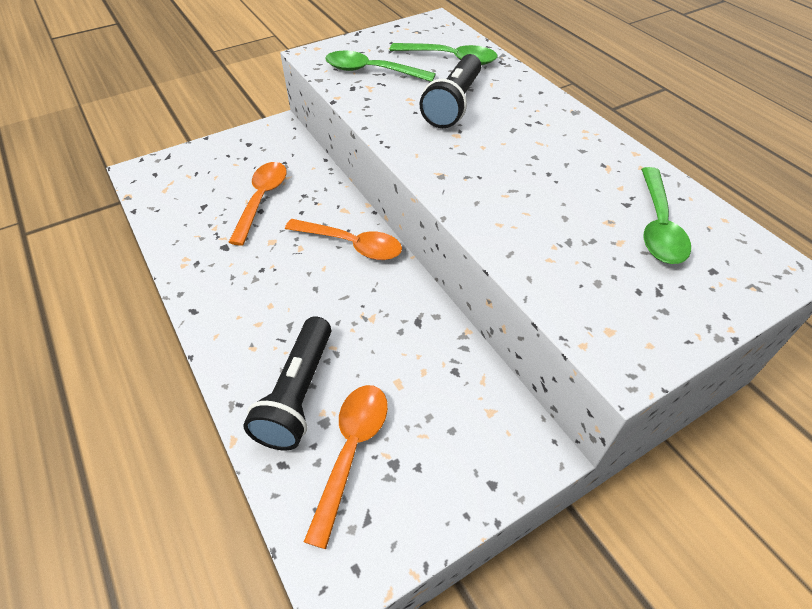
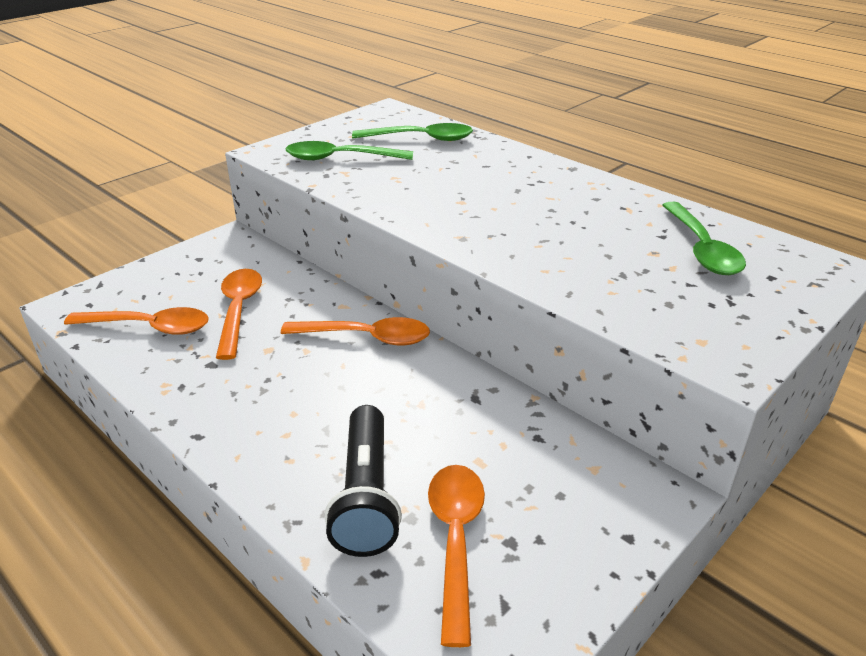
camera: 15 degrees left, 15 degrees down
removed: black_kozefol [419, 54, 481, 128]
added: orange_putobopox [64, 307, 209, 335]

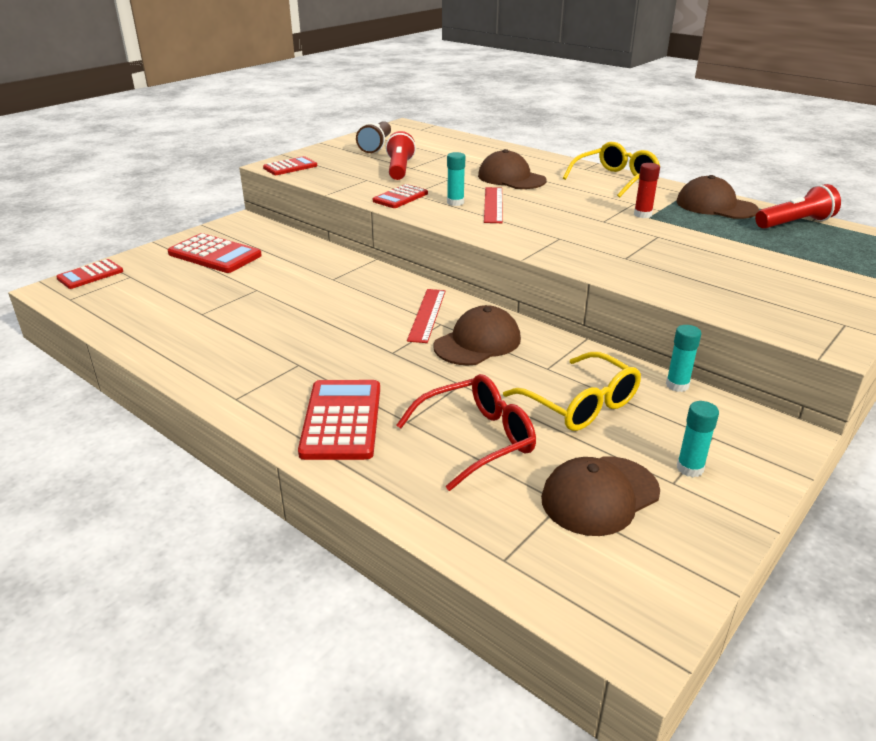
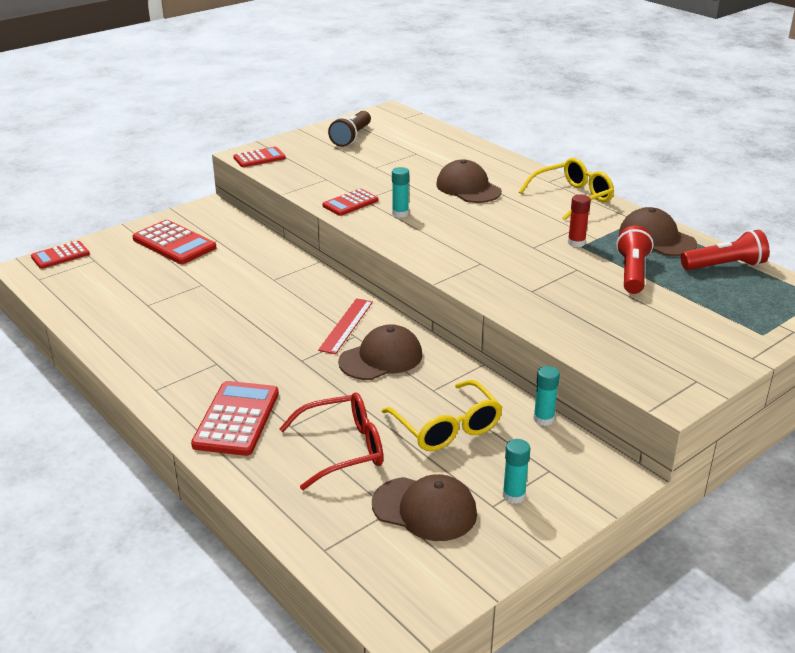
camera: 10 degrees right, 0 degrees up
removed: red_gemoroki [484, 187, 503, 223]
moved: red_kozefol [386, 131, 416, 180] to [616, 226, 654, 294]
turned: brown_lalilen [541, 456, 660, 536] = [372, 474, 477, 541] 135 degrees counterclockwise

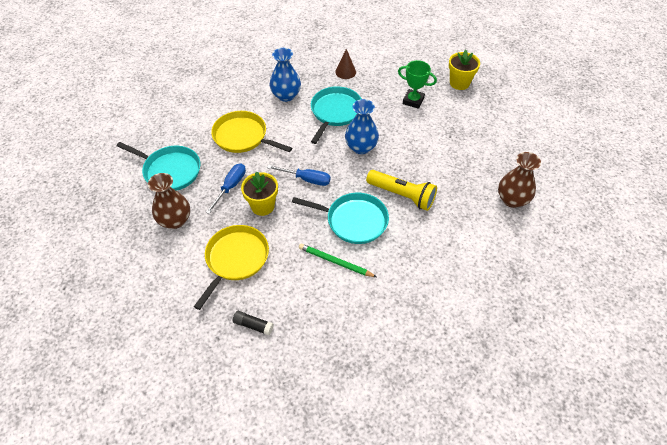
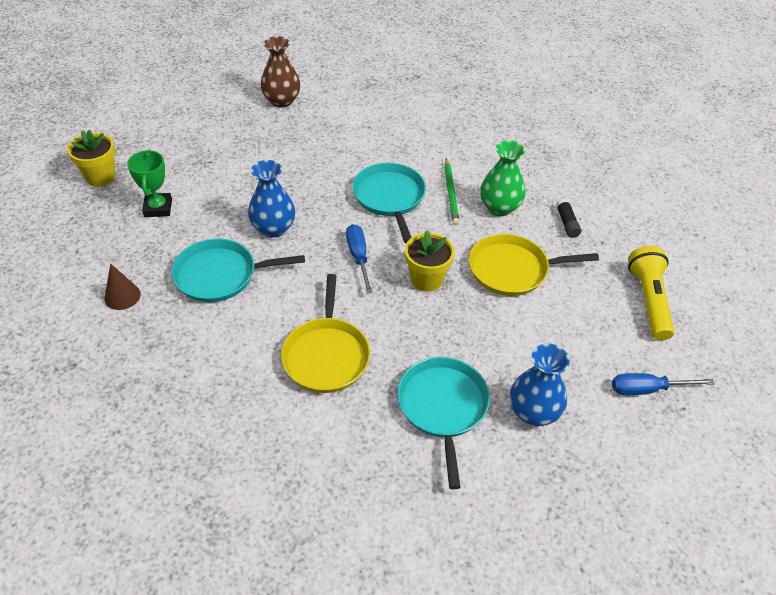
camera: 120 degrees left, 5 degrees down
removed: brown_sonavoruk [148, 173, 190, 229]
added: green_sonavoruk [480, 140, 525, 216]
moved: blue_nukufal [206, 164, 246, 214] to [612, 373, 715, 395]; blue_sonavoruk [269, 48, 301, 102] to [510, 344, 570, 426]; yellow_kozefol [366, 170, 437, 211] to [628, 246, 674, 340]

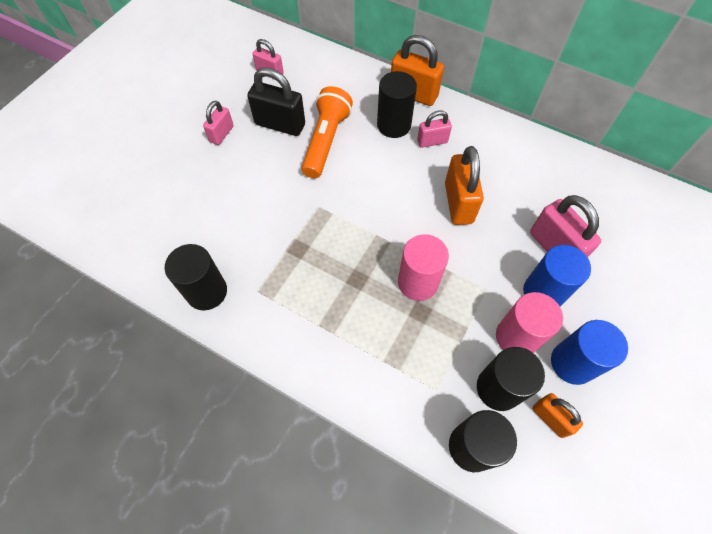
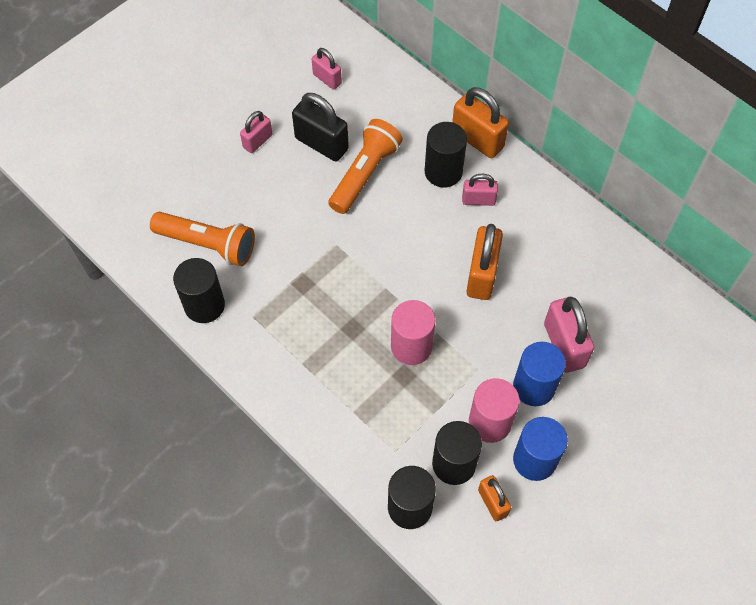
camera: 15 degrees right, 0 degrees up
added: orange_kozefol [150, 212, 255, 266]

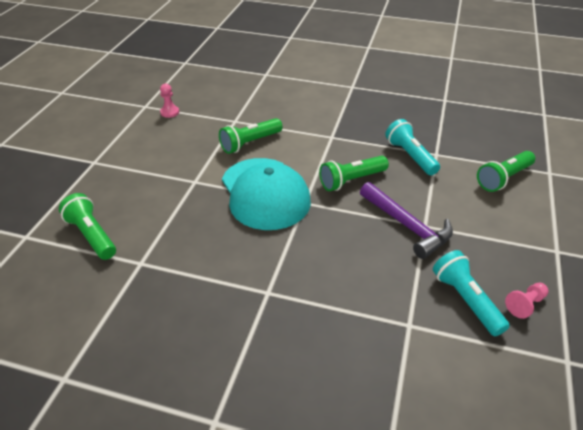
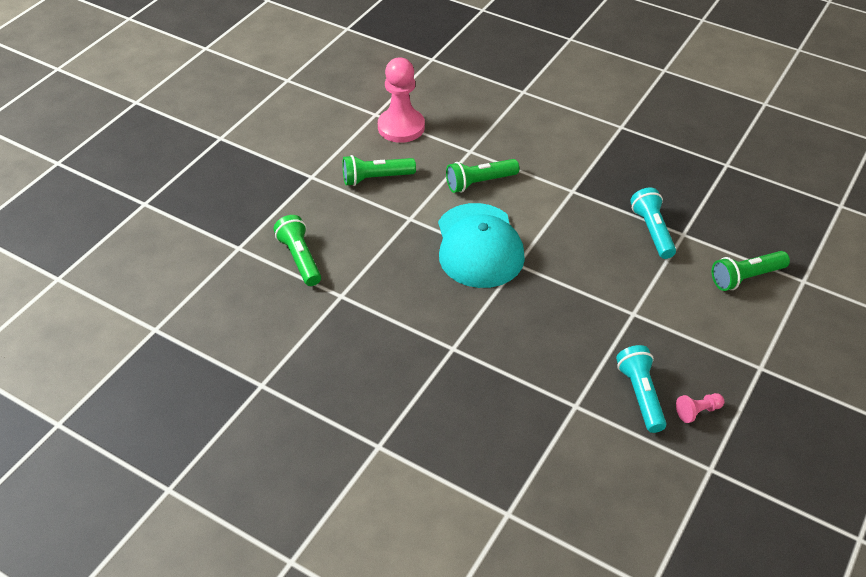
camera: 15 degrees right, 5 degrees up
removed: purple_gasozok [360, 182, 453, 259]
moved: green_kozefol [319, 156, 389, 191] to [342, 155, 416, 186]
resized: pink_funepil [160, 84, 179, 118] = [378, 57, 425, 143] x2.24

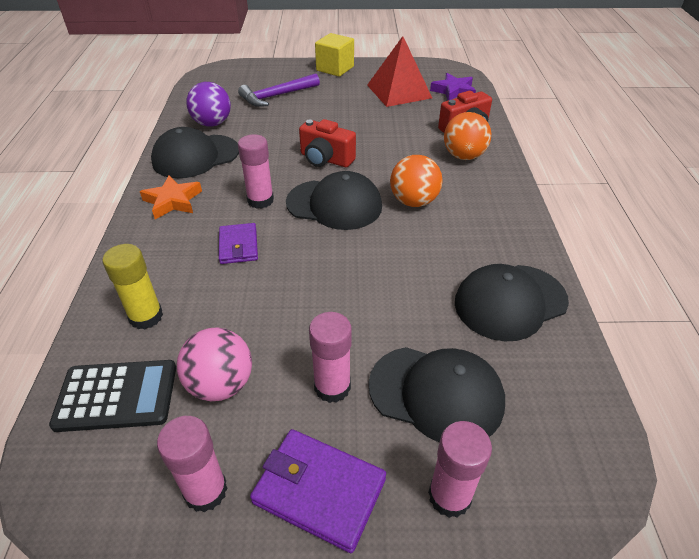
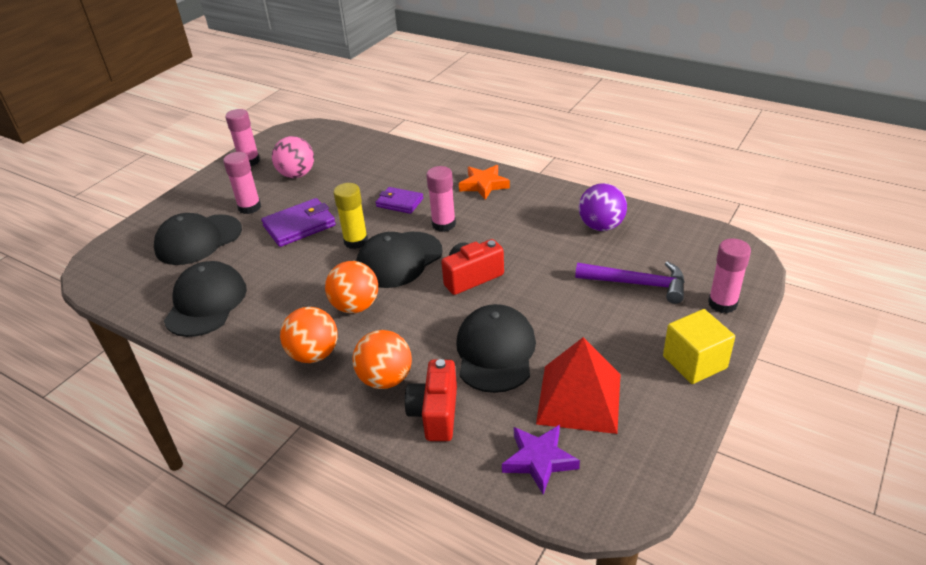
camera: 125 degrees right, 5 degrees down
removed: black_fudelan [49, 360, 176, 432]
added: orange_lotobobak [280, 307, 338, 363]
moved: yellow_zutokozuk [102, 244, 163, 330] to [333, 183, 368, 249]; black_lalilen [151, 127, 239, 178] to [456, 304, 536, 393]; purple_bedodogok [250, 429, 386, 553] to [261, 198, 336, 247]; pink_zutokozuk [428, 421, 492, 518] to [708, 239, 751, 313]
turned: purple_gasozok [238, 73, 320, 107] = [575, 261, 684, 304] 105 degrees clockwise

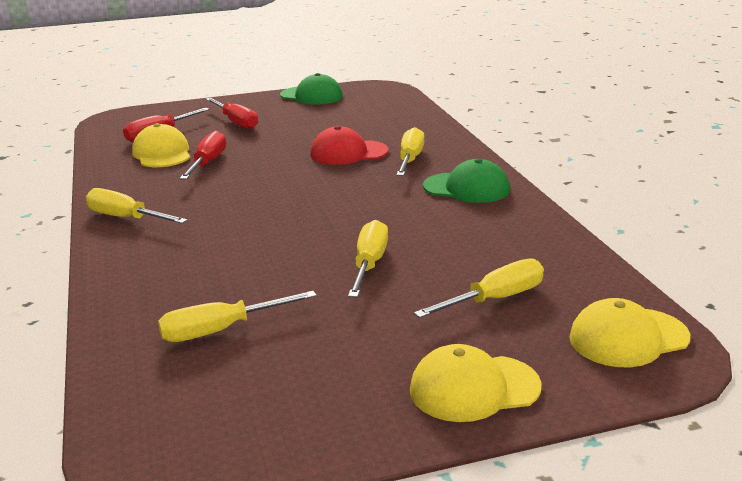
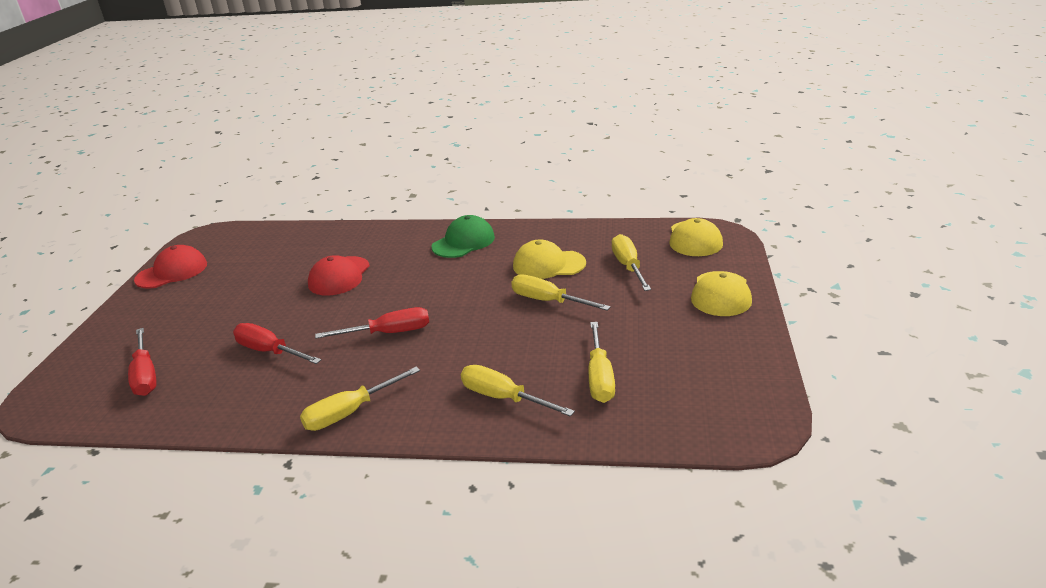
camera: 65 degrees left, 5 degrees up
moved: yellow_lalilen [132, 123, 190, 167] to [513, 239, 586, 279]; red_nukufal [206, 98, 258, 129] to [315, 307, 429, 339]; yellow_nukufal [396, 127, 424, 176] to [461, 365, 575, 417]
recoloured: green_lalilen [280, 73, 343, 105] to red_lalilen [134, 245, 207, 289]

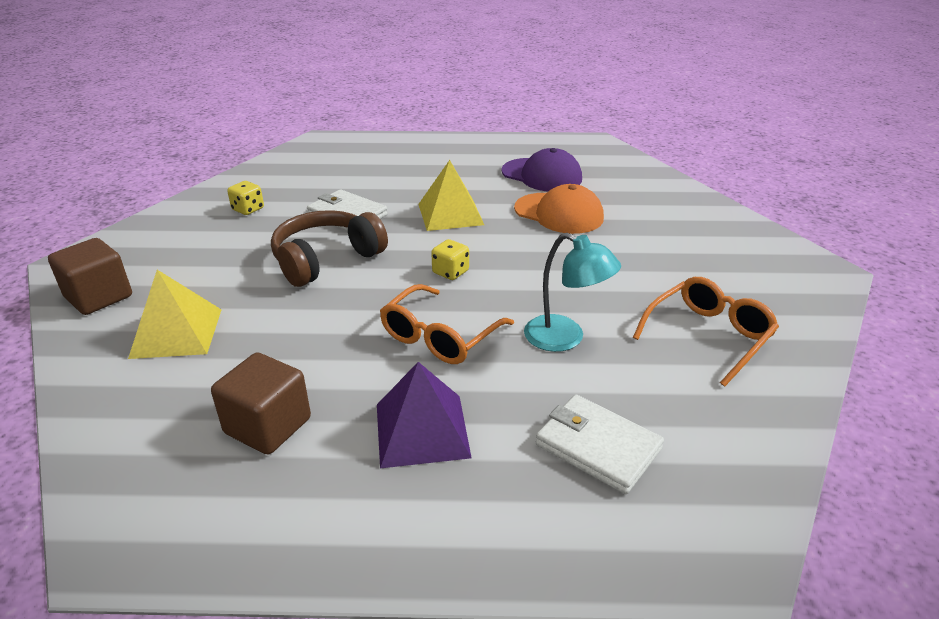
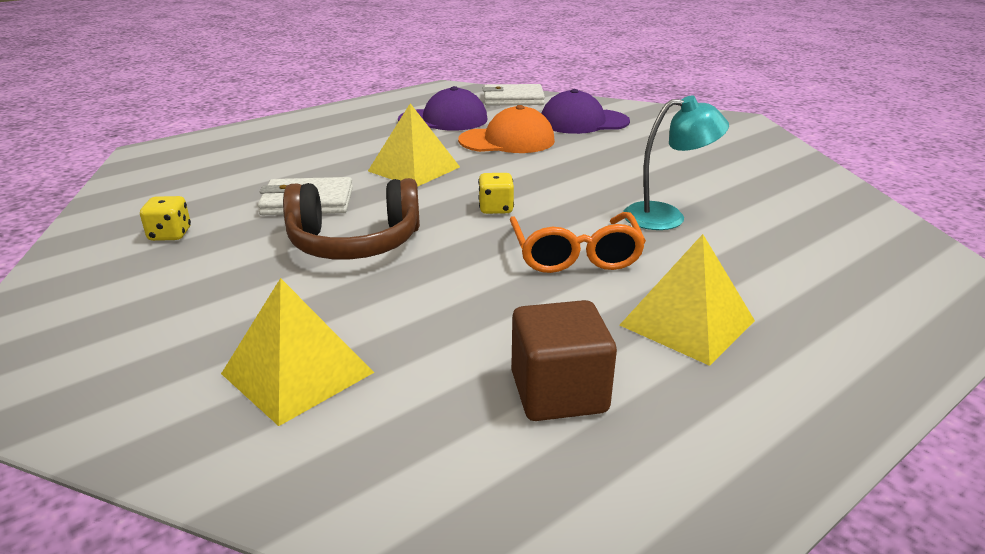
camera: 40 degrees left, 5 degrees down
removed: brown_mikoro [48, 238, 132, 315]; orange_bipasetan [633, 277, 779, 386]
added: purple_lalilen [541, 89, 630, 134]
moved: white_bedodogok [536, 395, 664, 494] to [483, 84, 545, 105]
recoloured: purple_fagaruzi [377, 362, 472, 468] to yellow_fagaruzi [620, 234, 755, 366]
turned: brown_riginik [271, 210, 388, 287] = [283, 178, 420, 259] 105 degrees counterclockwise

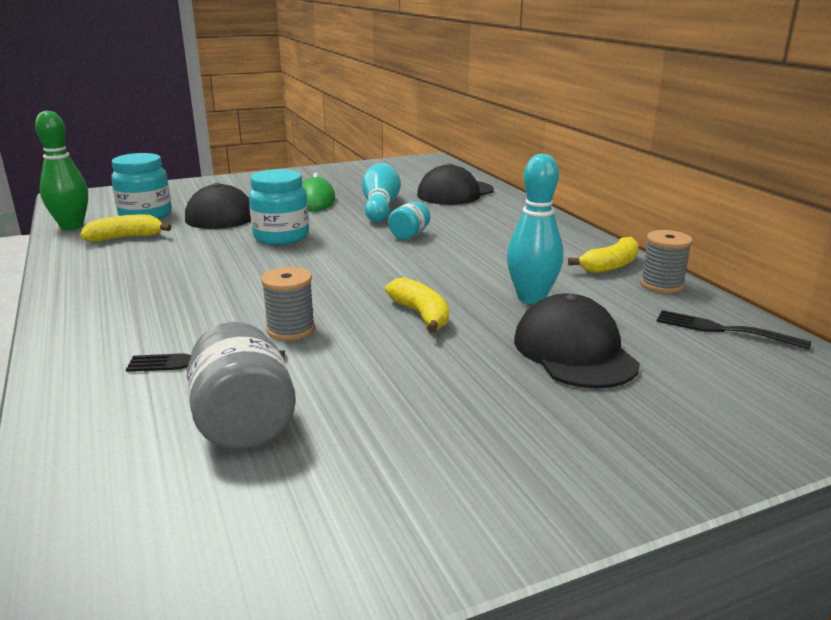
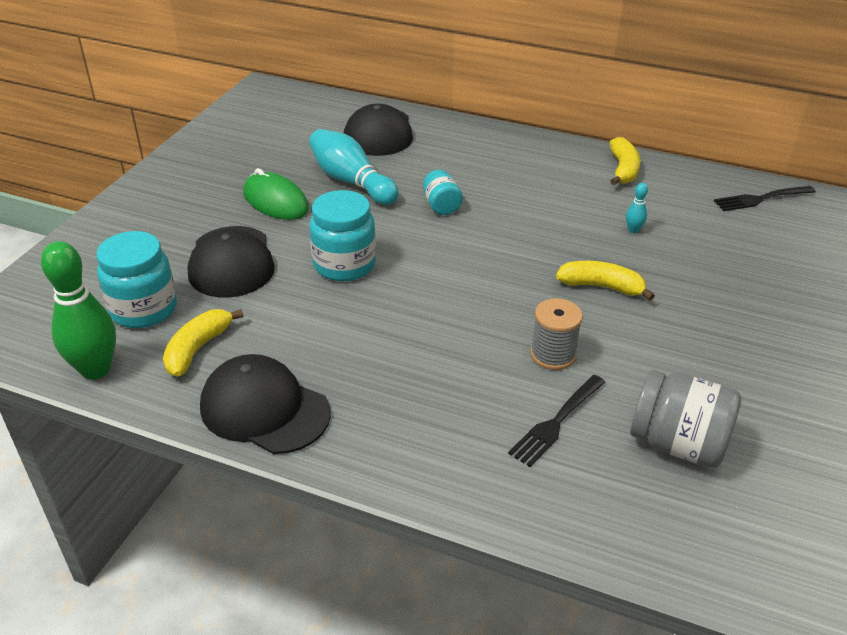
camera: 45 degrees left, 15 degrees up
removed: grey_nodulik [640, 230, 693, 293]
moved: black_lalilen [514, 293, 640, 389] to [200, 354, 331, 454]
resized: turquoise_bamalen [507, 154, 563, 304] = [626, 183, 648, 233] x0.43

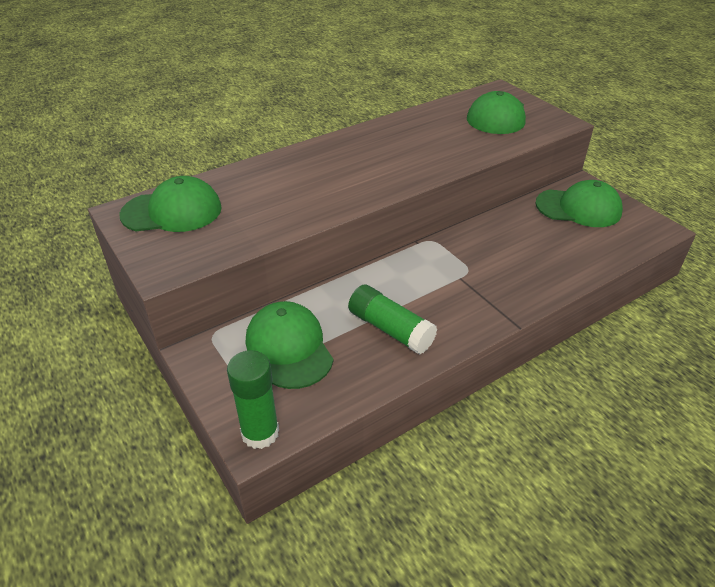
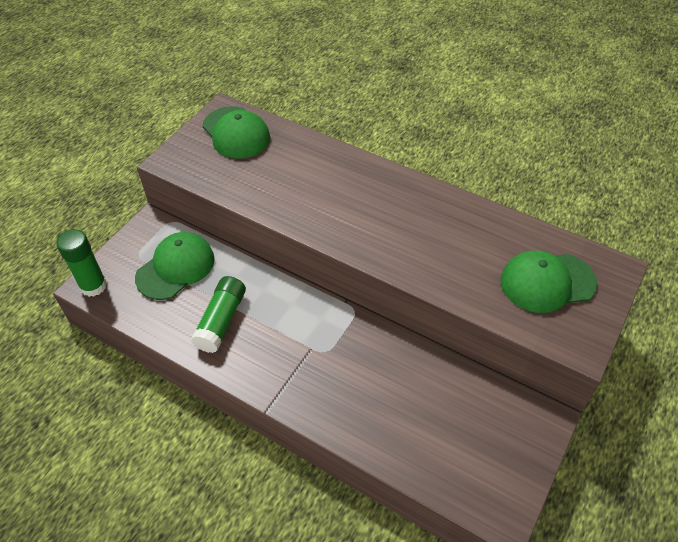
camera: 65 degrees right, 10 degrees up
removed: green_lalilen [535, 180, 623, 227]

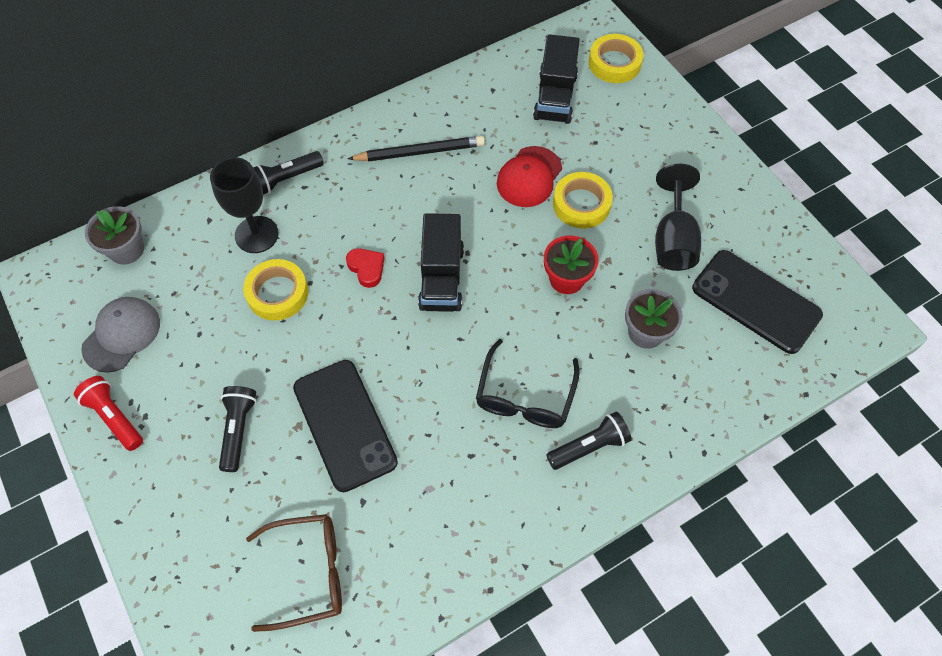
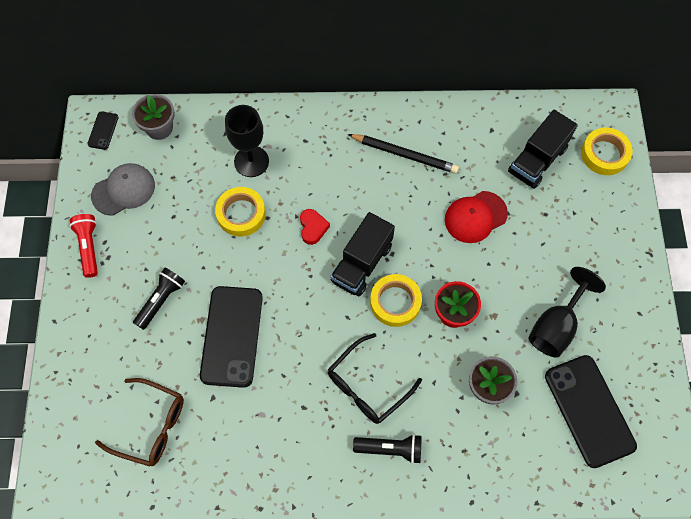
camera: 30 degrees right, 5 degrees up
removed: black_kozefol [253, 151, 324, 195]
added: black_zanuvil [87, 111, 118, 150]
moved: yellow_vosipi [553, 172, 613, 228] to [370, 274, 422, 327]

